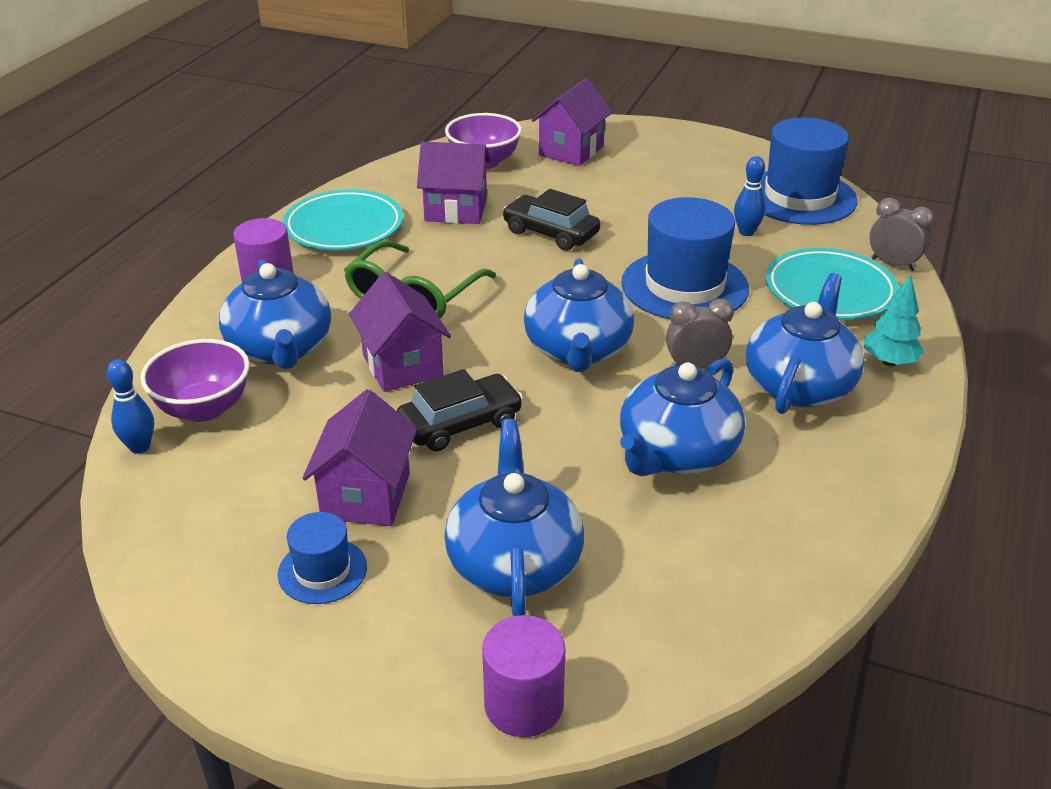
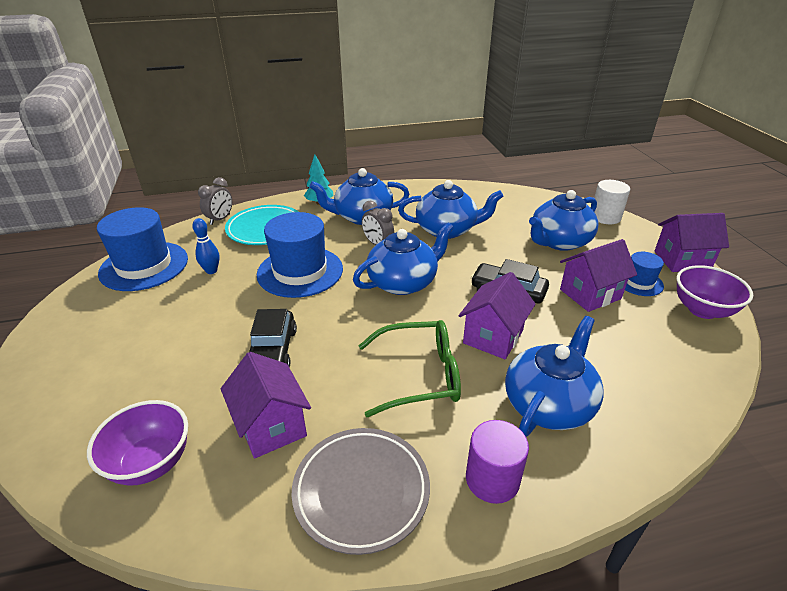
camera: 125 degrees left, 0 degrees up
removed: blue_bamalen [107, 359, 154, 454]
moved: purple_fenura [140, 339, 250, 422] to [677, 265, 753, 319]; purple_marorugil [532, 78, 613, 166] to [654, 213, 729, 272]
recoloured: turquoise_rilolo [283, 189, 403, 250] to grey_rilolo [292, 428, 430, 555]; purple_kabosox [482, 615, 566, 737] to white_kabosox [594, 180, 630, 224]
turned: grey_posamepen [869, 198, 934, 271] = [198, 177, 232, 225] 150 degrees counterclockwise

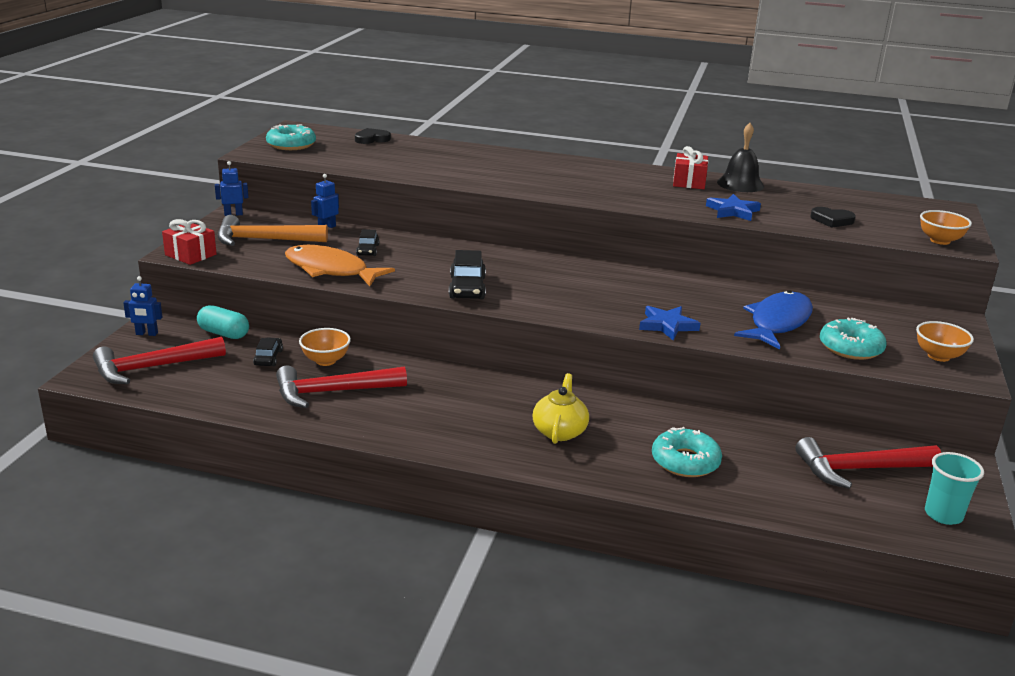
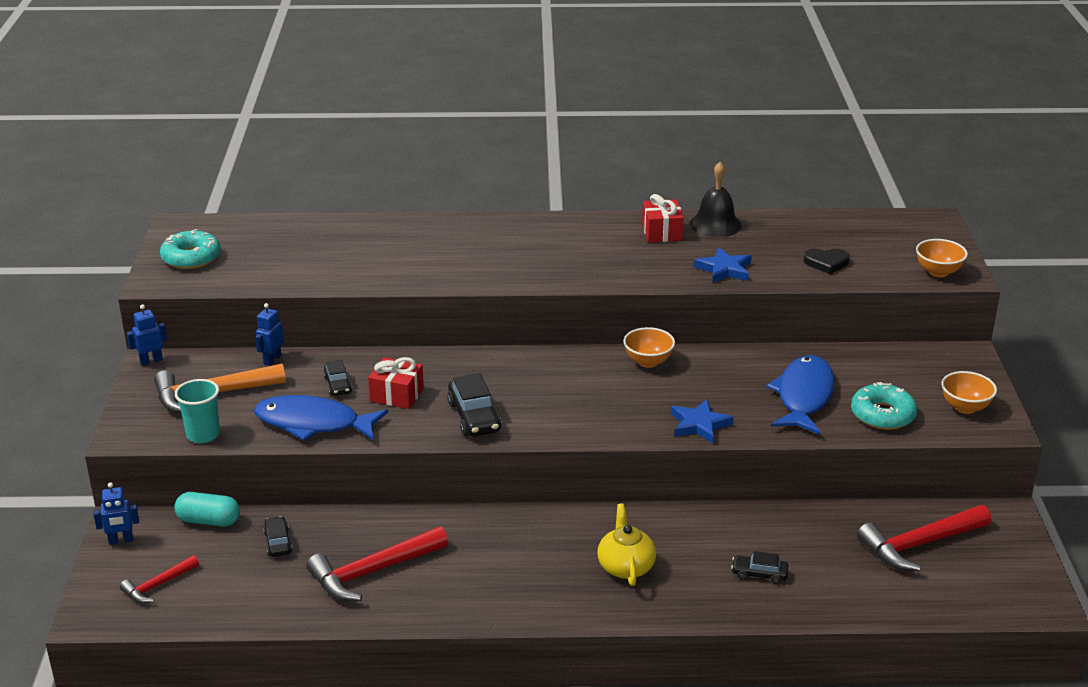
camera: 15 degrees left, 5 degrees up
removed: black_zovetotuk [355, 128, 391, 144]
moved: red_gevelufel [162, 219, 217, 265] to [368, 357, 424, 409]; orange_fenura [299, 328, 351, 366] to [623, 327, 675, 368]; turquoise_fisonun [925, 452, 984, 525] to [175, 379, 220, 443]
replaced: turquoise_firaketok [652, 427, 722, 477] to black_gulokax [731, 551, 789, 584]
recoloured: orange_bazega [285, 245, 395, 286] to blue_bazega [254, 395, 388, 441]
resized: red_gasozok [93, 337, 226, 384] = [120, 555, 199, 603] x0.55

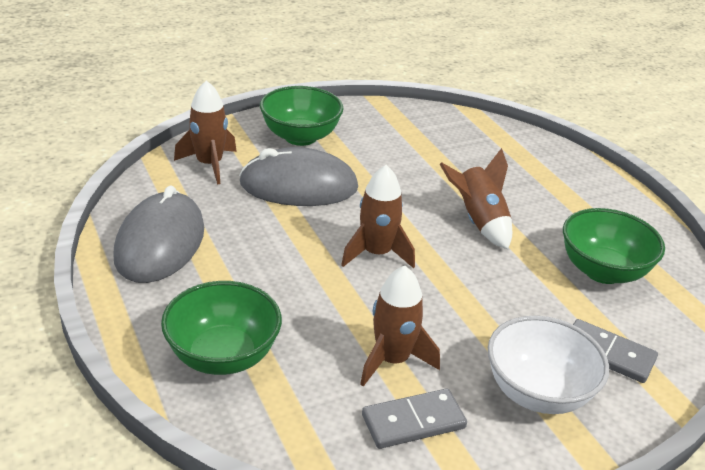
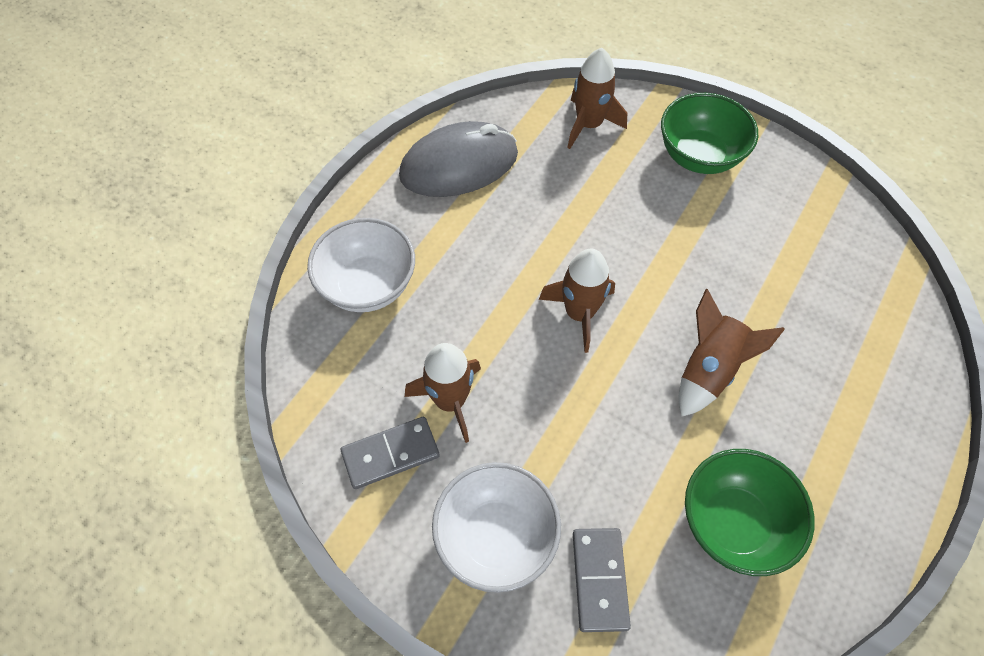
camera: 60 degrees right, 25 degrees up
removed: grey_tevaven [239, 147, 358, 206]
recoloured: green_fenura [161, 281, 282, 375] to white_fenura [307, 218, 415, 312]
turned: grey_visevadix [362, 389, 467, 449] = [341, 417, 440, 489] 60 degrees counterclockwise

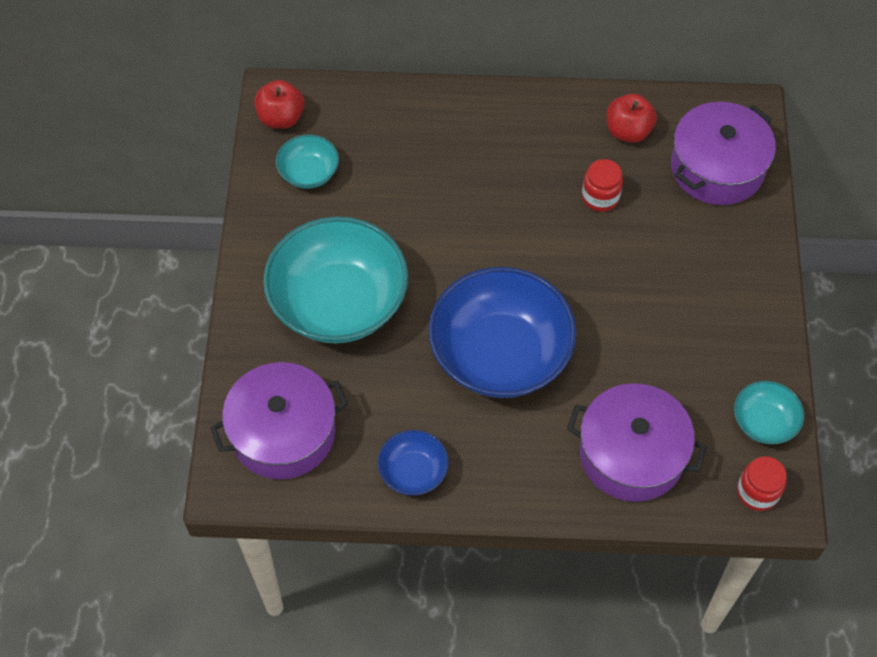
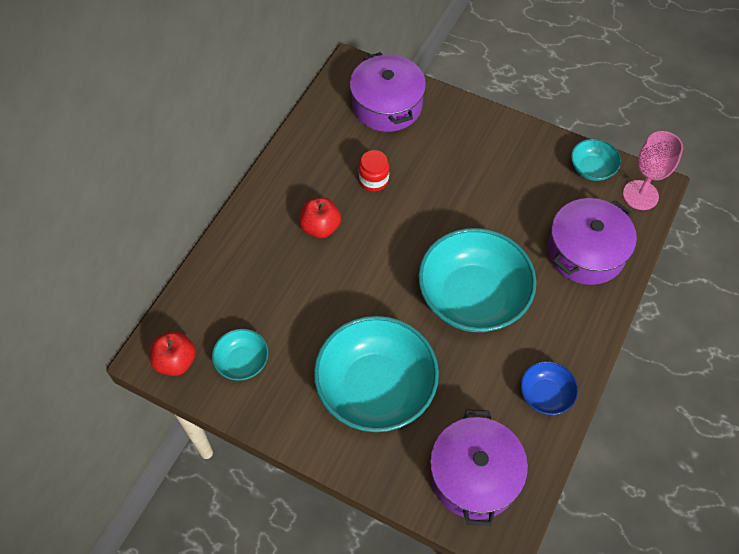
camera: 65 degrees left, 0 degrees up
moved: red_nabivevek [607, 94, 657, 143] to [300, 198, 341, 238]
replaced: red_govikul [737, 456, 787, 511] to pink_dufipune [623, 131, 683, 210]
recoloured: blue_fenura [428, 267, 577, 398] to turquoise_fenura [418, 228, 537, 332]

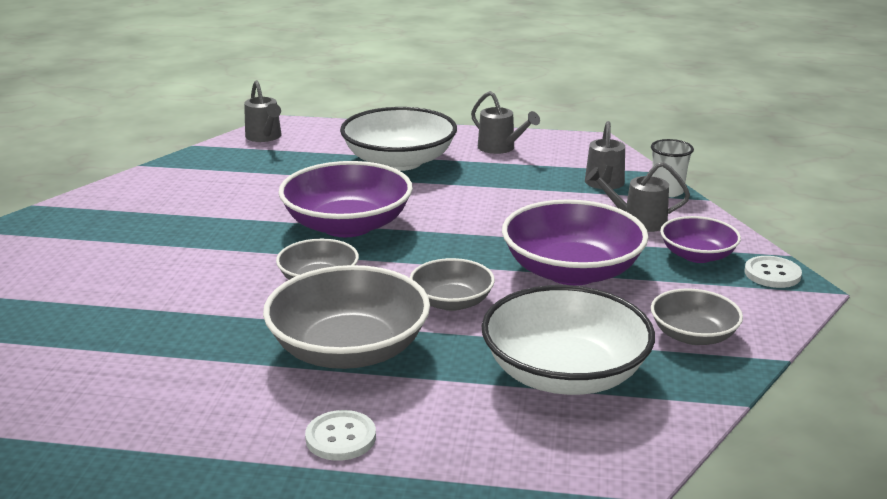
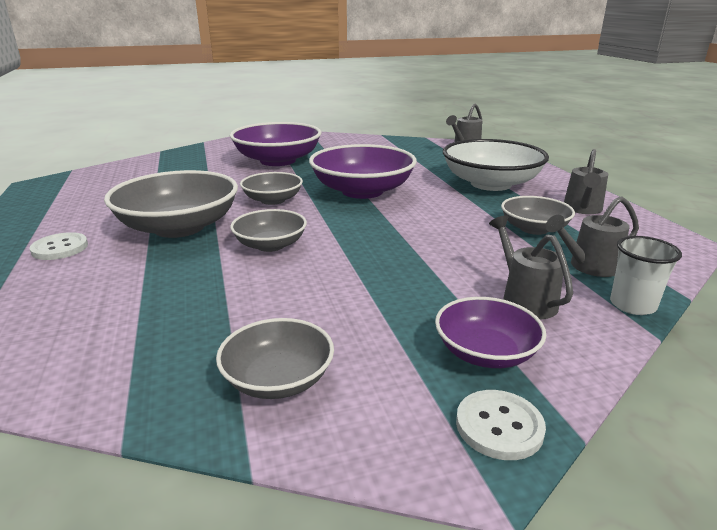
camera: 65 degrees right, 0 degrees up
removed: white_fenura [481, 285, 655, 395]
added: grey_fenura [501, 196, 575, 235]
moved: purple_fenura [502, 199, 648, 285] to [230, 122, 321, 166]

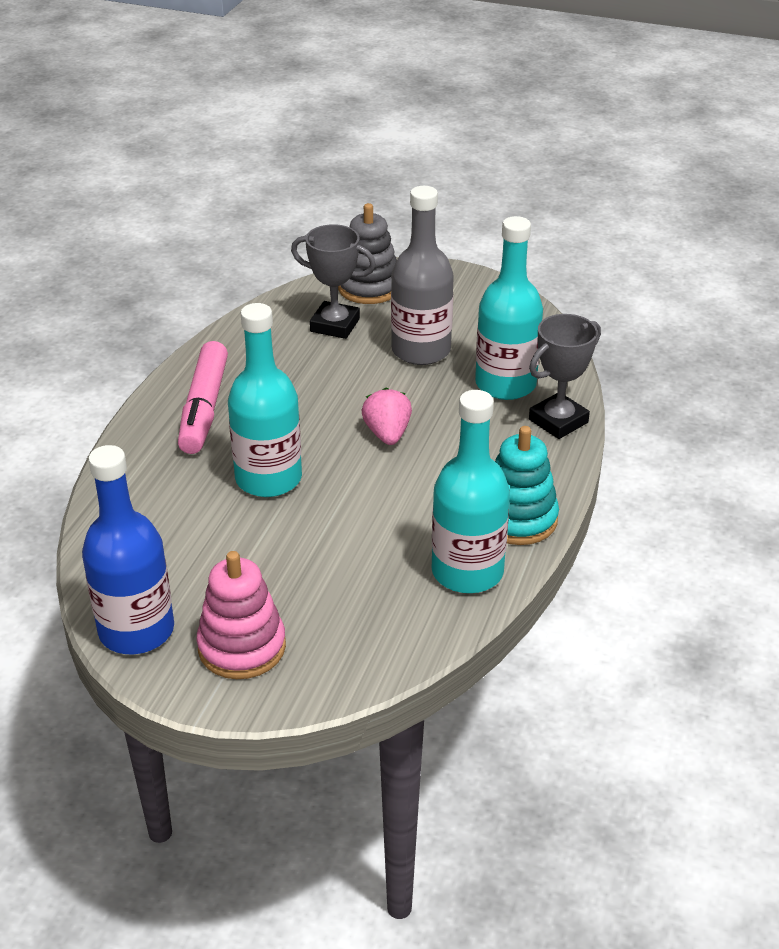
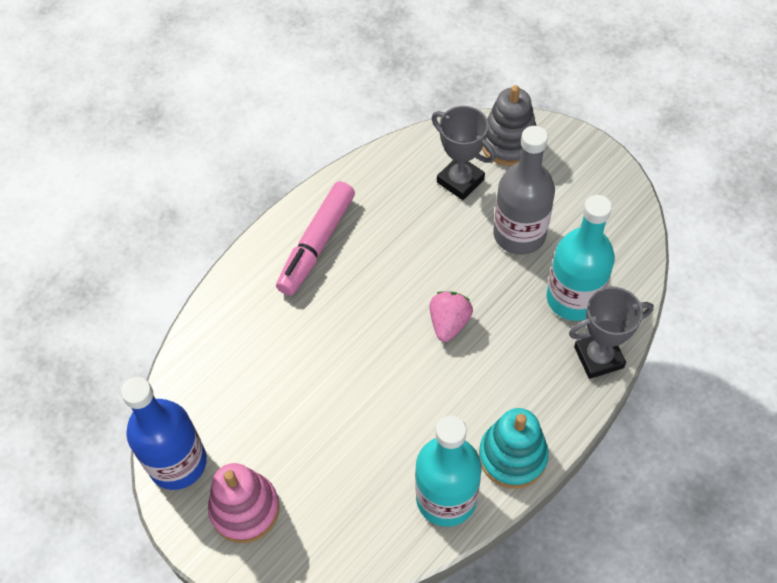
camera: 25 degrees right, 20 degrees up
removed: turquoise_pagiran [228, 303, 302, 497]

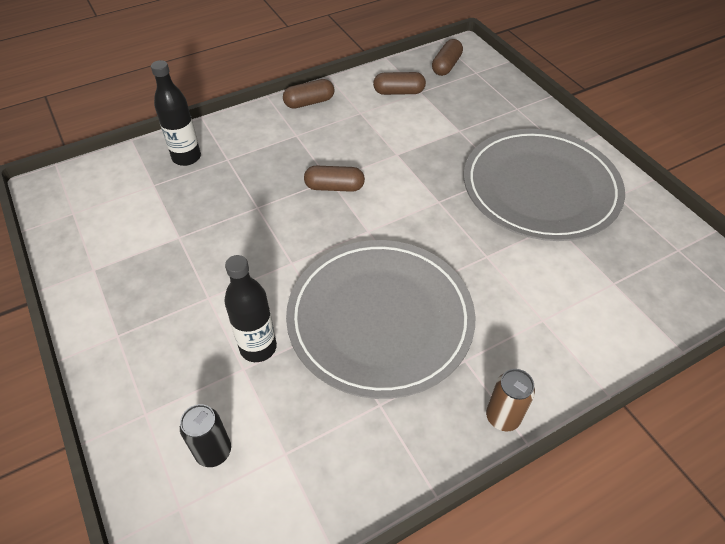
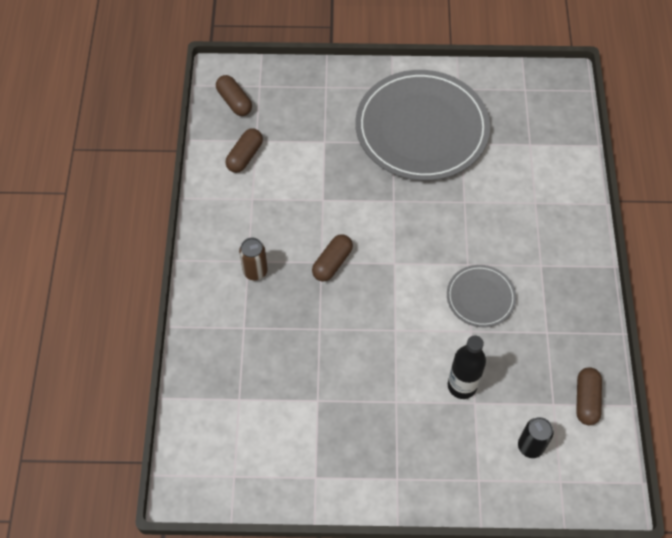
camera: 60 degrees left, 10 degrees up
removed: black_pagiran [151, 60, 201, 166]
moved: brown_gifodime [283, 79, 335, 109] to [576, 367, 602, 425]; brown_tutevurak [486, 369, 535, 431] to [239, 238, 268, 280]
resized: grey_rilolo [286, 240, 476, 399] = [447, 265, 516, 327] x0.47

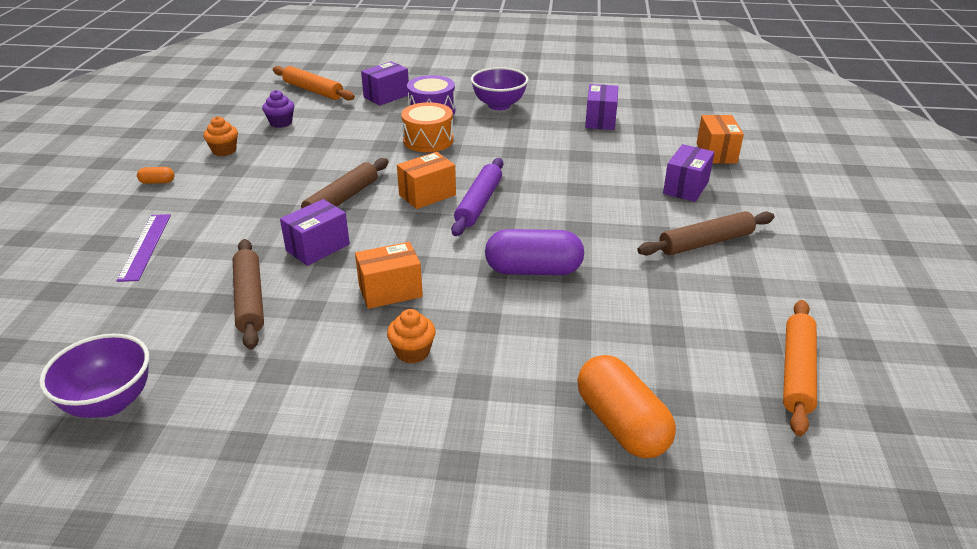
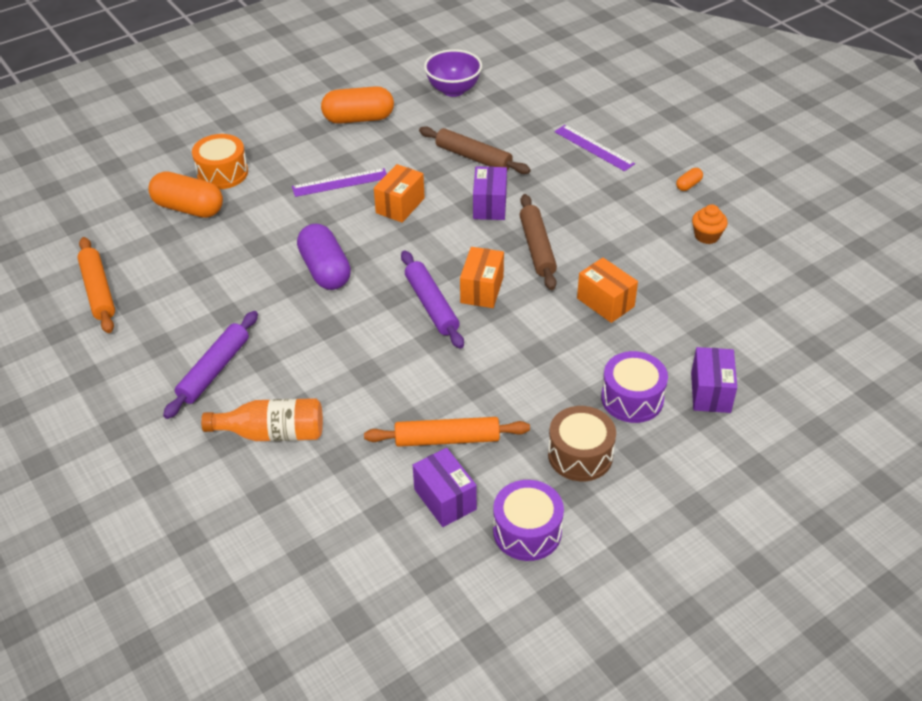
camera: 140 degrees right, 10 degrees up
removed: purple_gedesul [262, 90, 294, 128]
added: orange_gifodime [321, 86, 394, 124]; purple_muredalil [493, 480, 564, 561]
moved: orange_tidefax [273, 66, 355, 100] to [364, 417, 530, 447]; orange_muredalil [401, 102, 454, 152] to [192, 134, 248, 189]; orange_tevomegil [697, 115, 744, 164] to [577, 258, 638, 323]
replaced: orange_gedesul [387, 309, 436, 364] to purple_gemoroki [292, 168, 387, 197]; purple_fenura [471, 67, 529, 110] to brown_muredalil [548, 406, 616, 481]; purple_tevomegil [663, 144, 714, 202] to orange_pagiran [201, 398, 323, 441]
recoloured: brown_tidefax [637, 211, 775, 255] to purple_tidefax [163, 311, 258, 419]
turned: purple_gifodime [485, 229, 584, 275] = [297, 223, 351, 290] 75 degrees counterclockwise

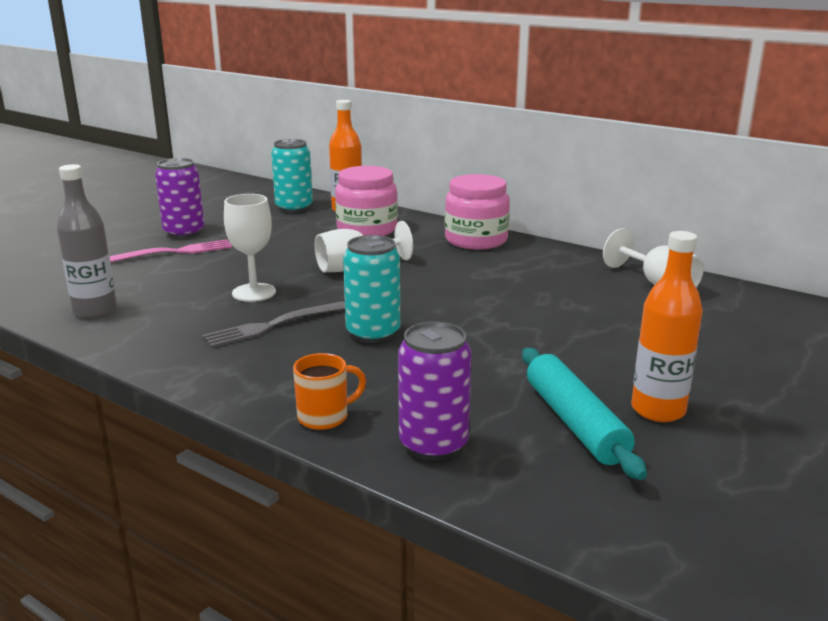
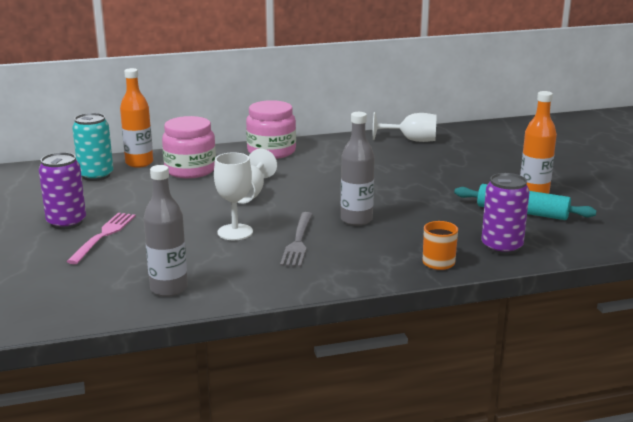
camera: 50 degrees left, 0 degrees up
replaced: turquoise_tutevurak [343, 235, 400, 343] to grey_pagiran [341, 112, 375, 226]

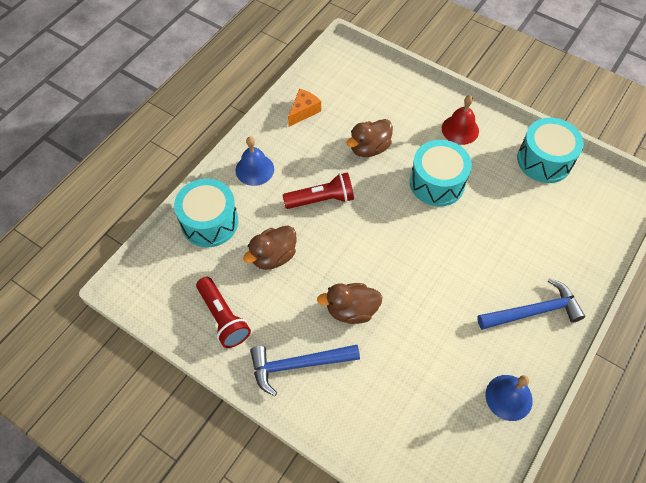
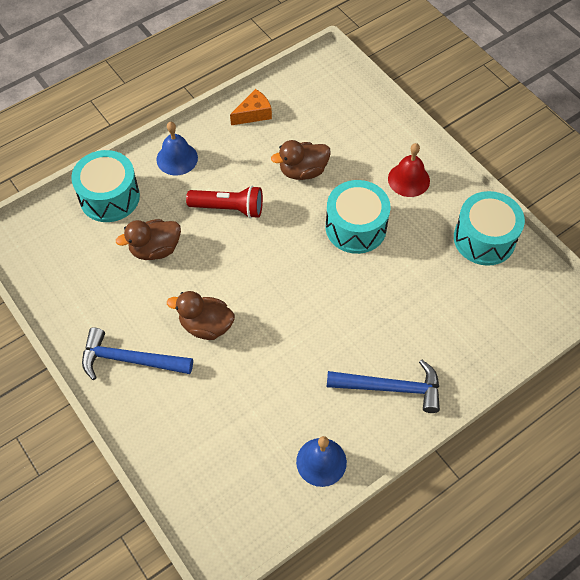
camera: 20 degrees right, 0 degrees up
removed: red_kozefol [196, 277, 251, 348]

